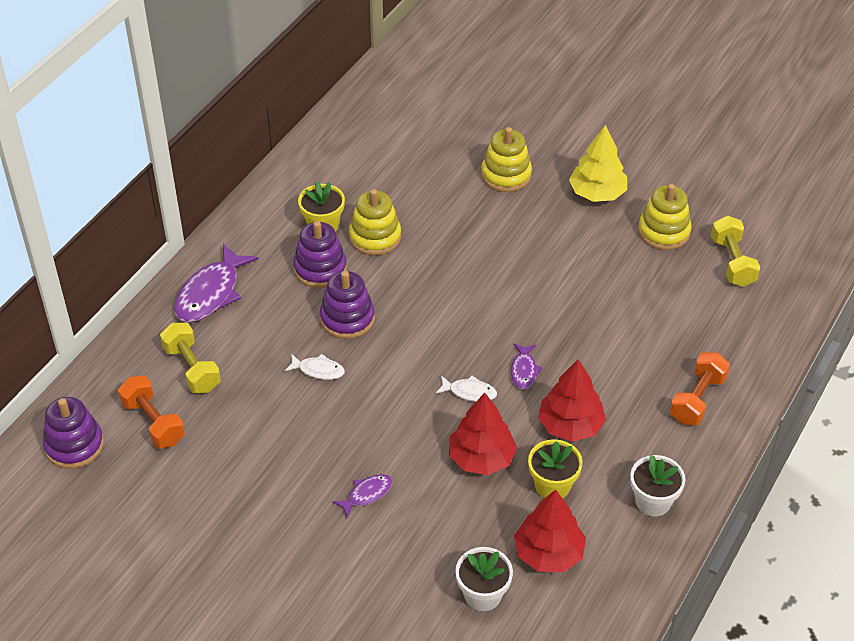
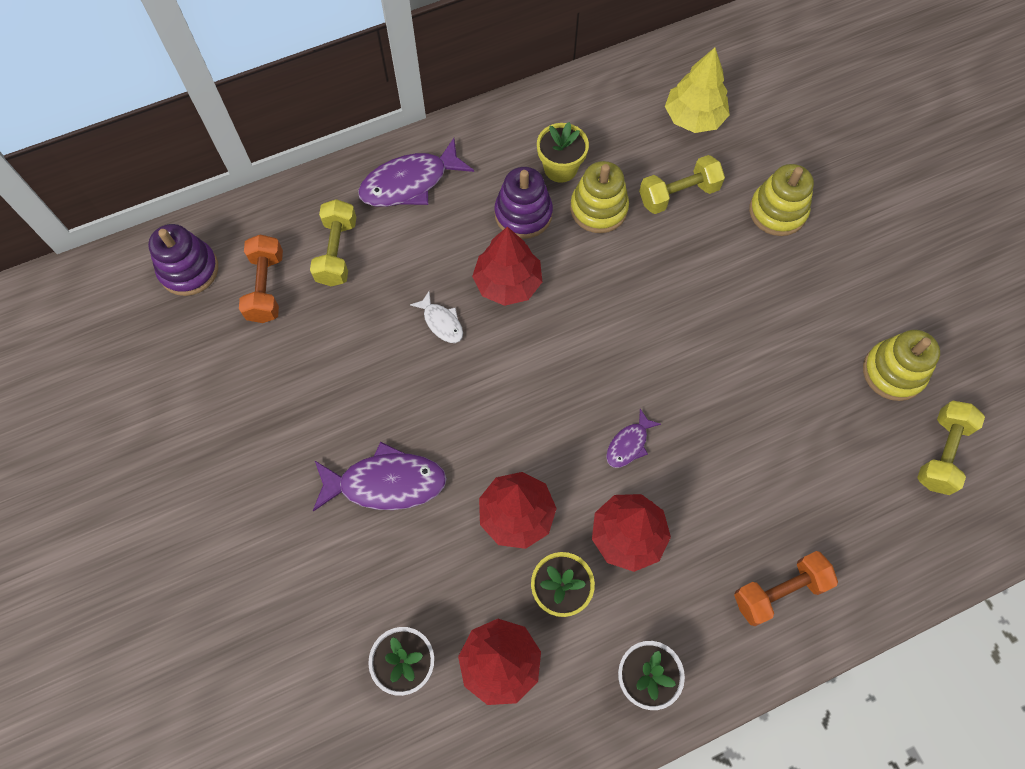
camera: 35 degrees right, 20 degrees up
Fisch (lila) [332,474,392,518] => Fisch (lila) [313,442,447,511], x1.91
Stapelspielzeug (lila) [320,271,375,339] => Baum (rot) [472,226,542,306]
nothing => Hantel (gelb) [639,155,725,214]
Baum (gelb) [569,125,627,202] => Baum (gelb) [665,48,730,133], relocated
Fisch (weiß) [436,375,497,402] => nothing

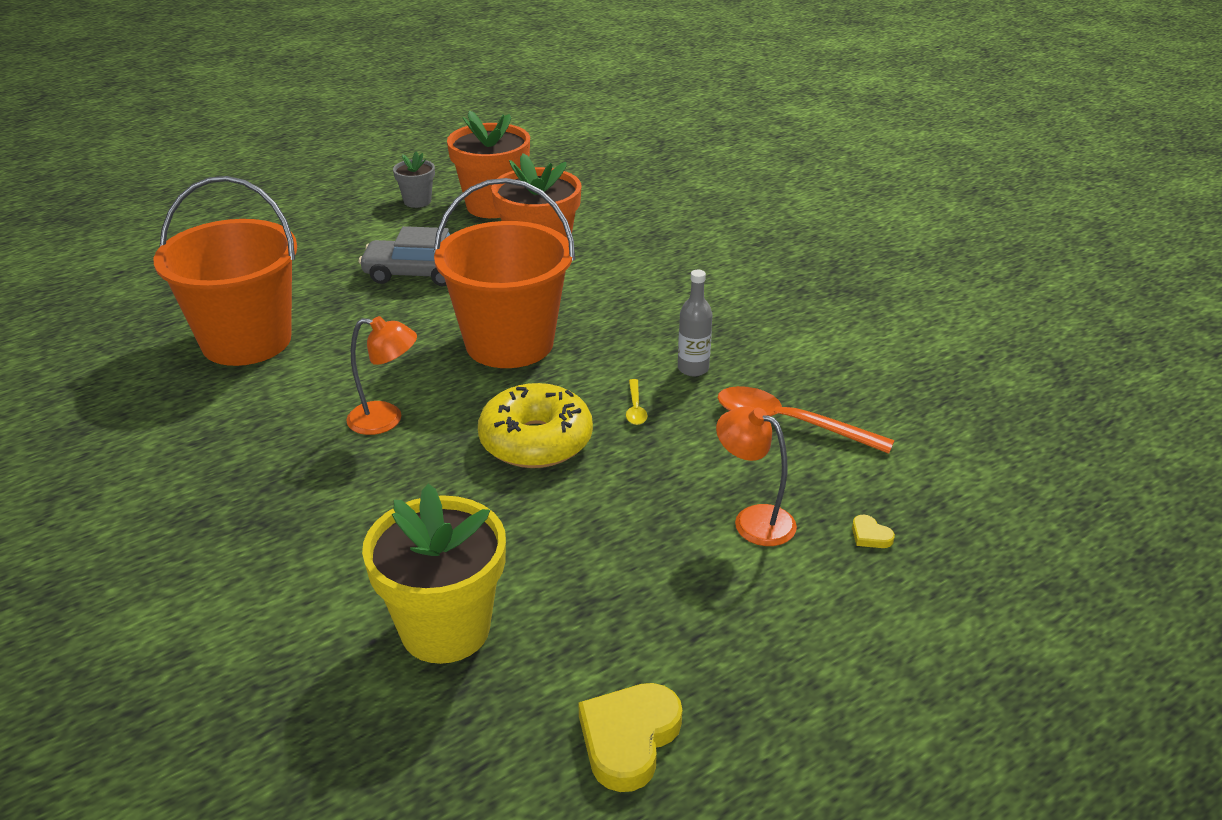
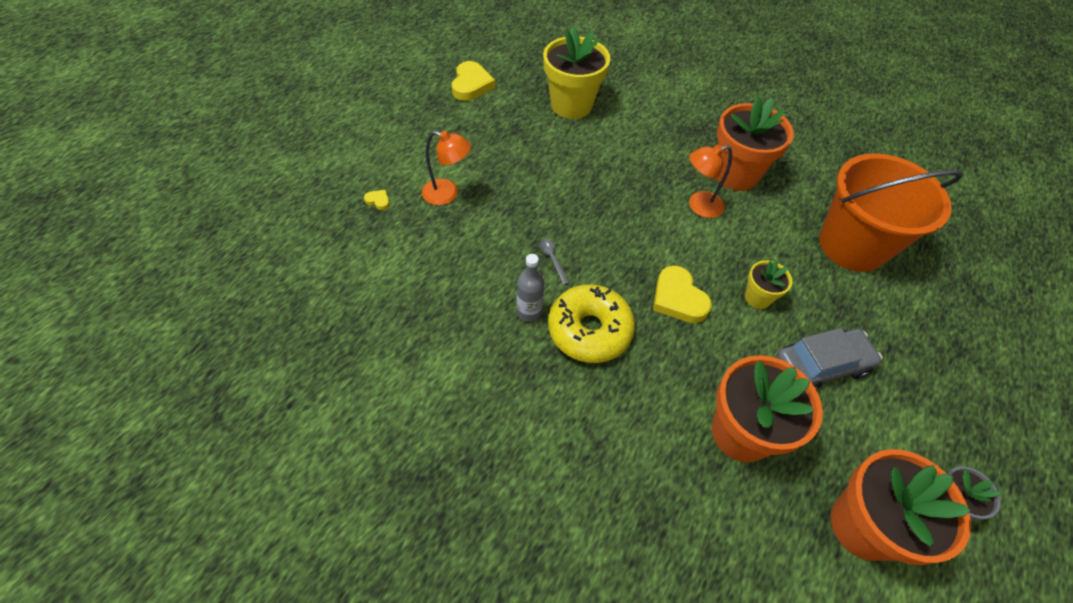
camera: 155 degrees right, 20 degrees up
Löffel (gelb) [626,379,647,425] => Löffel (grau) [539,239,570,285]
Donut (gelb) [478,383,593,468] => Donut (gelb) [548,284,635,363], relocated
Eimer (orange) [434,178,575,368] => Herz (gelb) [653,265,712,323]
nothing => Blumentopf (orange) [716,96,794,191]
nothing => Blumentopf (gelb) [745,260,792,309]
Löffel (orange) [717,386,895,454] => nothing

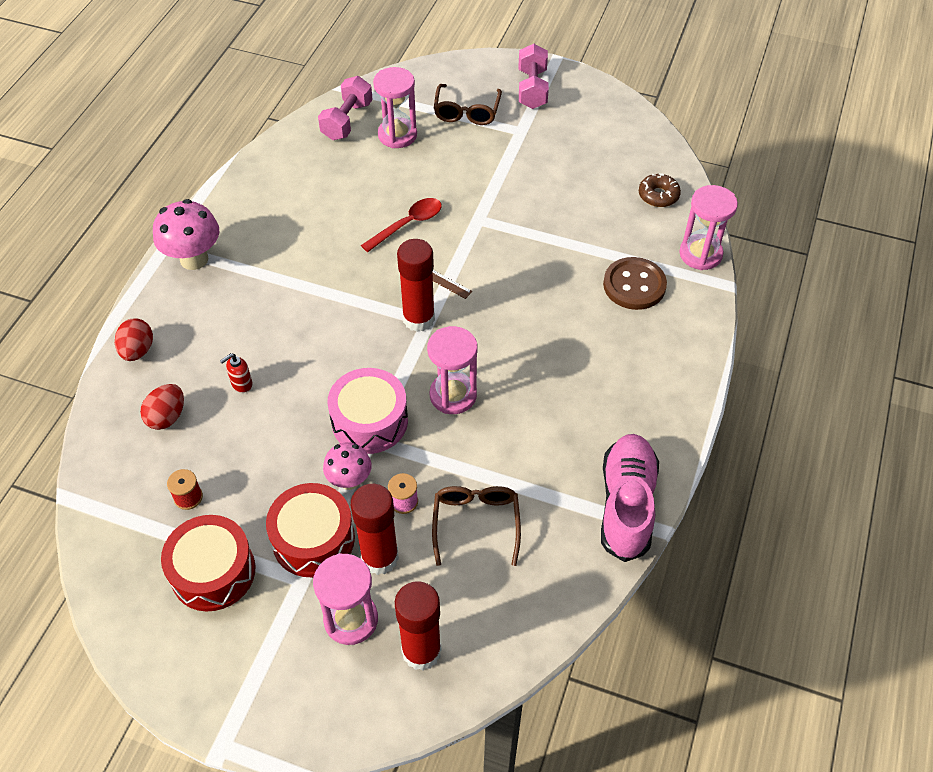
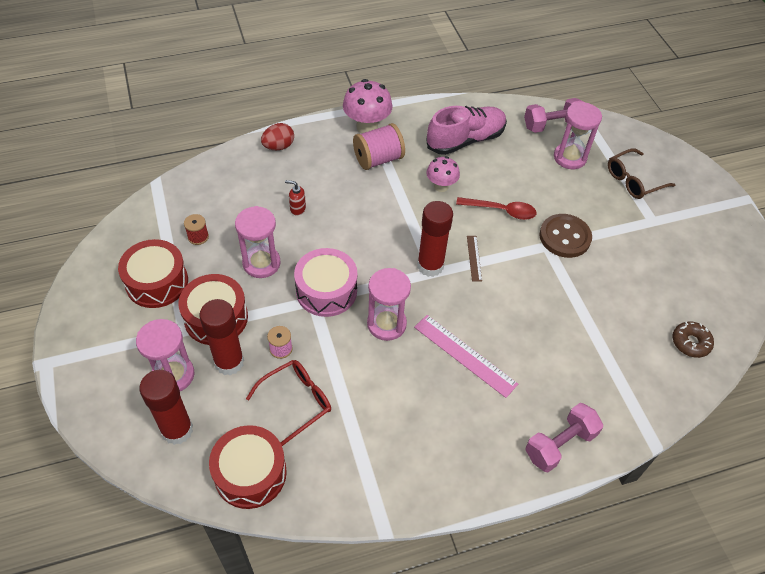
camera: 50 degrees right, 0 degrees up
nothing => Trommel (rot) [209,425,287,509]
Sanduhr (rosa) [679,185,738,270] => Sanduhr (rosa) [235,206,281,278], relocated
Brille (braun) [432,486,521,566] => Brille (rot) [246,360,331,446]
nothing => Garnrolle (rosa) [353,123,405,170]
nothing => Lineal (rosa) [414,315,518,398]
Schuh (rosa) [601,434,659,562] => Schuh (rosa) [426,106,507,155], relocated
Pilz (rosa) [323,442,371,490] => Pilz (rosa) [426,156,460,192], relocated
Hantel (rosa) [519,44,549,109] => Hantel (rosa) [525,403,603,472], relocated
Knopf (braun) [603,257,667,310] => Knopf (braun) [539,214,592,258], relocated
Ei (rot) [140,384,184,430] => nothing

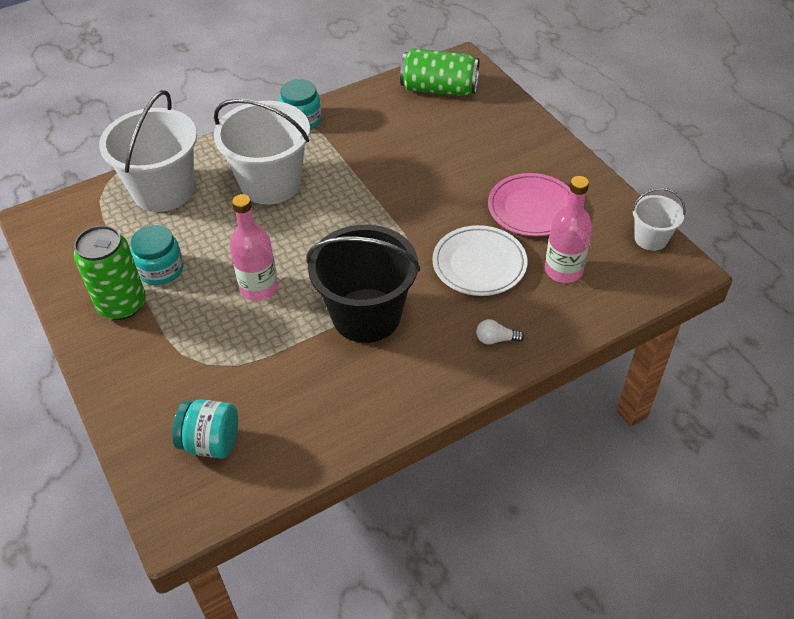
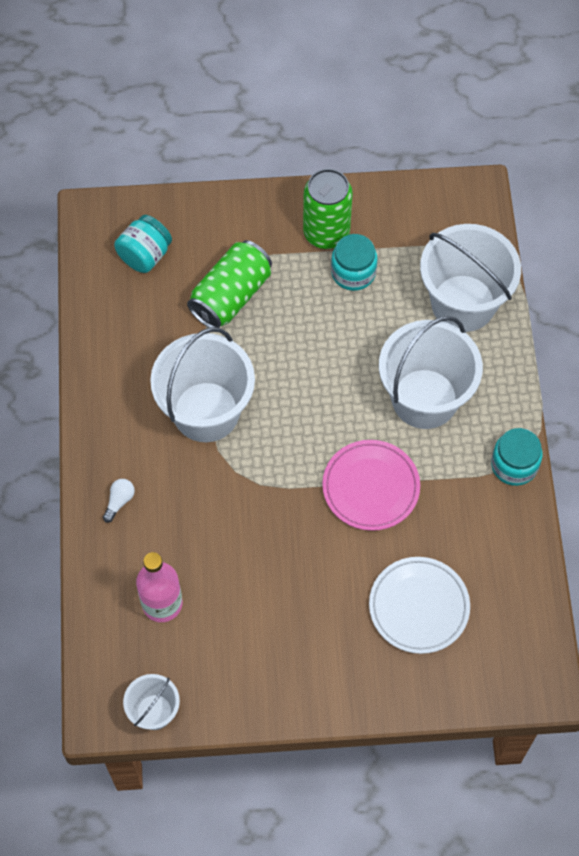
camera: 115 degrees right, 15 degrees up
Eimer (schwarz) [306,225,420,343] => Eimer (weiß) [150,327,255,442]
Dose (grün) [400,48,479,96] => Dose (grün) [187,240,272,328], relocated
Teller (rosa) [488,173,570,236] => Teller (rosa) [322,440,420,531], relocated
Teller (weiß) [432,225,528,296] => Teller (weiß) [369,557,470,654], relocated
Flasche (rosa) [230,194,278,301] => nothing

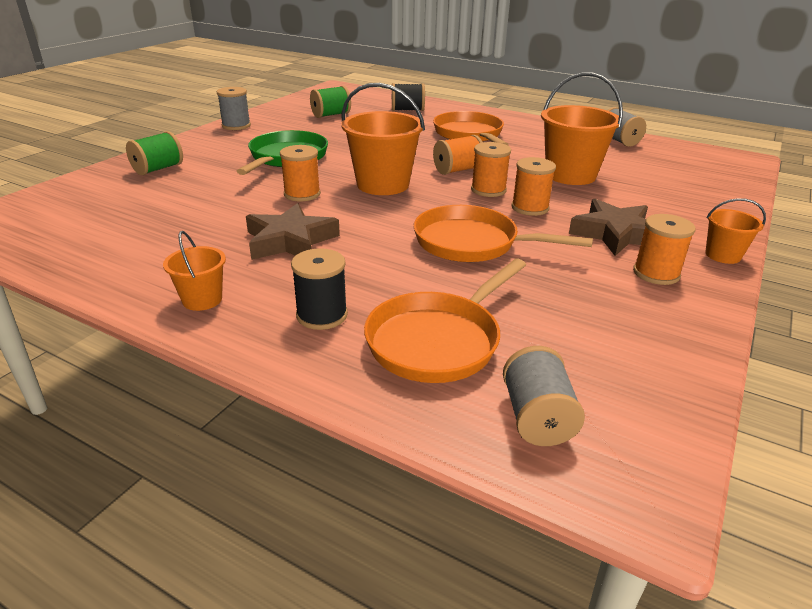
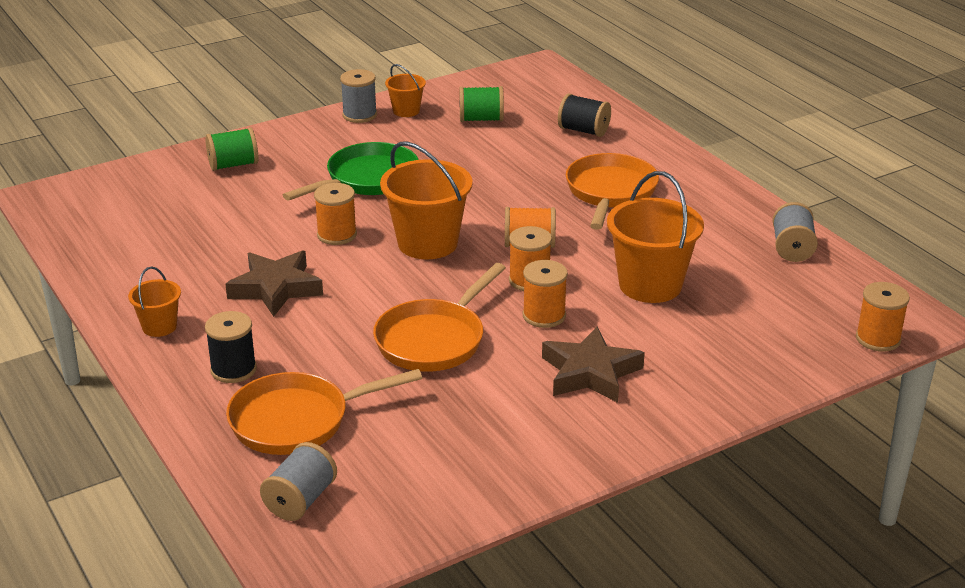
camera: 30 degrees right, 0 degrees up
Pfanne (orange) [413,205,593,262] => Pfanne (orange) [373,263,506,372], 105 degrees counterclockwise
Eimer (orange) [705,198,766,264] => Eimer (orange) [385,64,426,117], relocated
Garnrolle (orange) [633,214,696,285] => Garnrolle (orange) [856,282,910,352], relocated

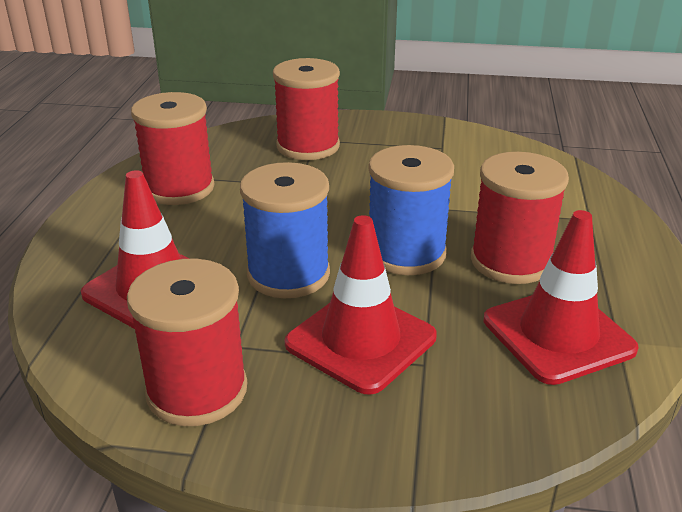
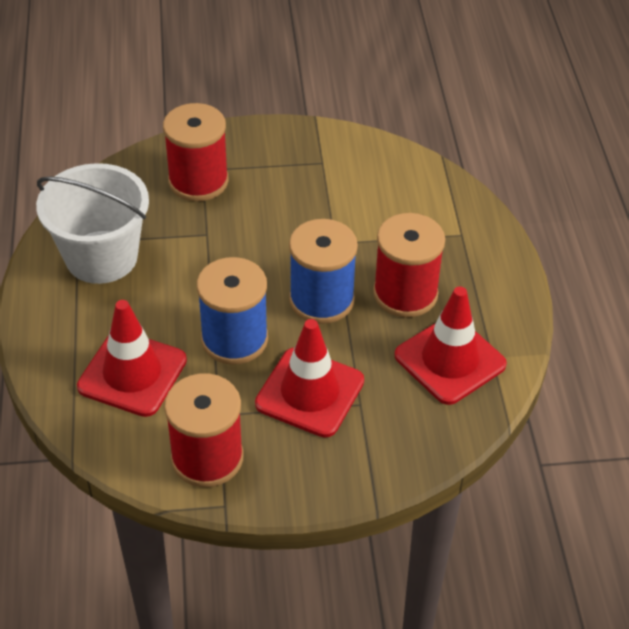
camera: 15 degrees left, 15 degrees up
Garnrolle (rot) [131,92,215,205] => Eimer (weiß) [36,163,149,284]

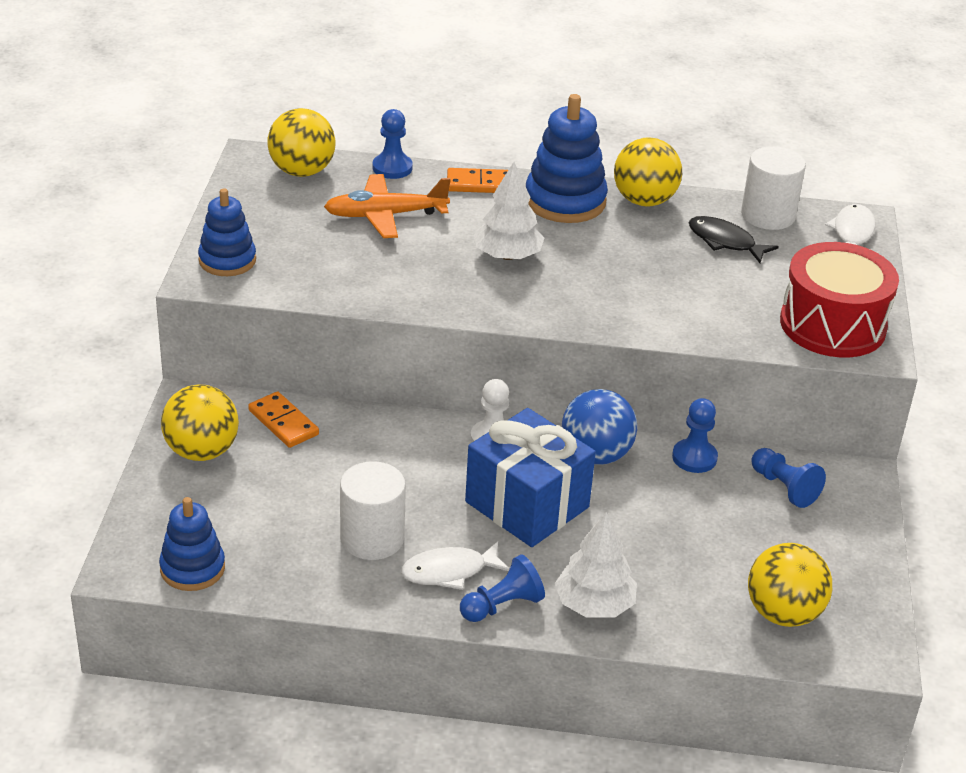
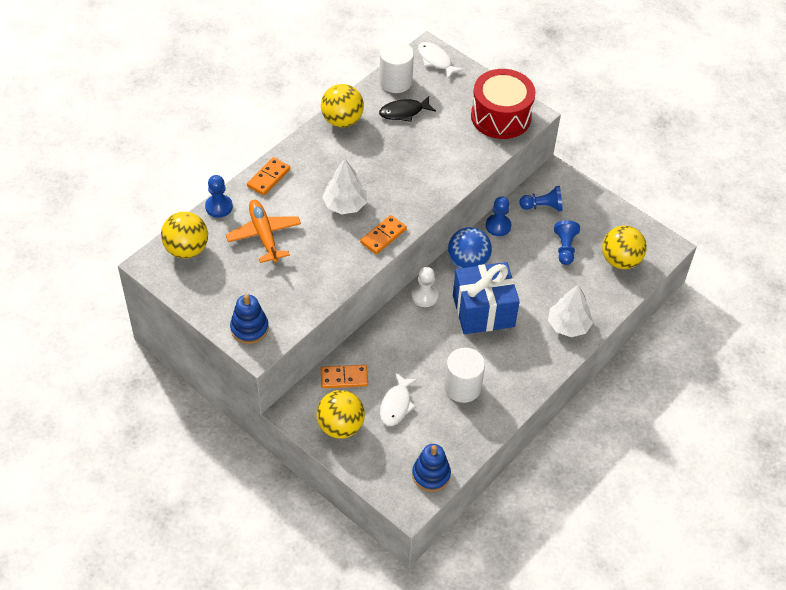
camera: 55 degrees left, 15 degrees up
Flugzeug (orange) [324,174,451,238] => Flugzeug (orange) [226,200,301,263], 135 degrees clockwise
nothing => Dominostein (orange) [360,215,407,254]
Fisch (weiß) [401,541,510,590] => Fisch (weiß) [380,373,418,426], relocated
Bauer (blau) [460,554,545,622] => Bauer (blau) [554,220,580,265], relocated
Stapelspielzeug (blau) [526,94,608,223] => nothing

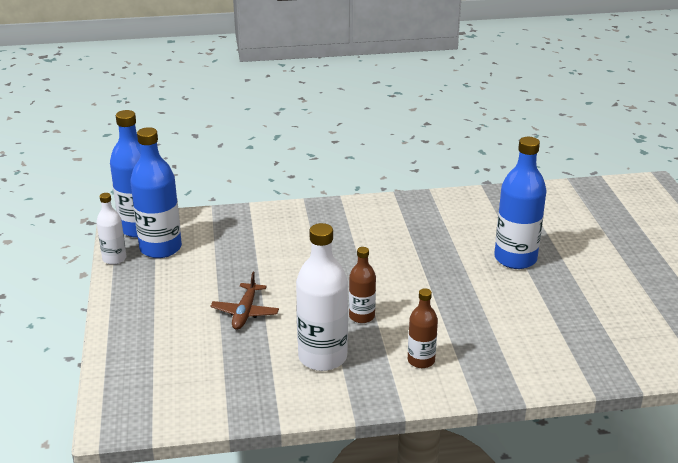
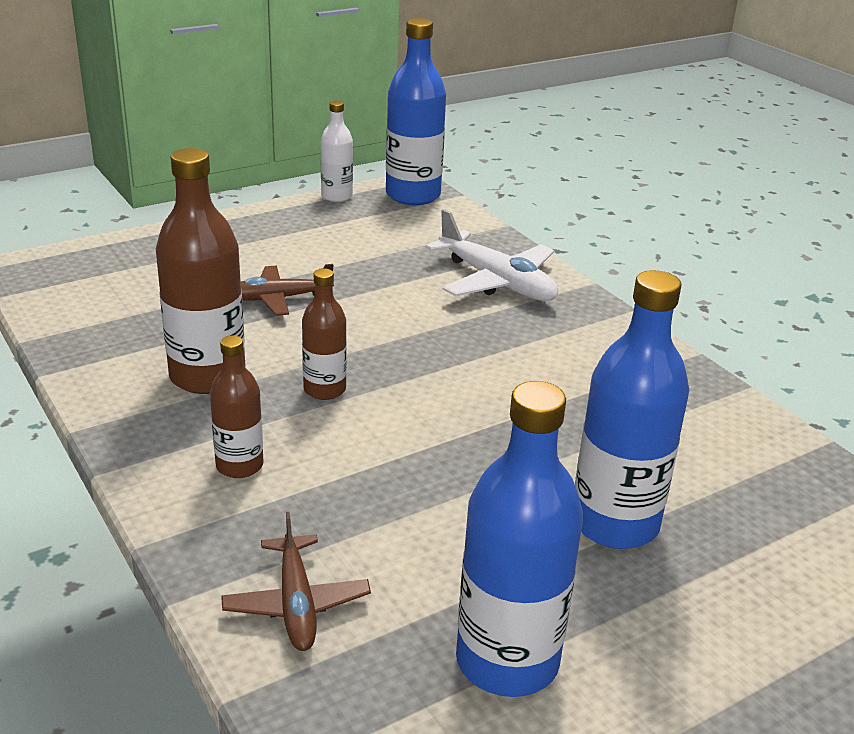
camera: 65 degrees right, 0 degrees up
Flasche (weiß) [296,223,348,371] => Flasche (braun) [156,148,246,394]
nothing => Flugzeug (braun) [221,512,371,651]
nothing => Flugzeug (weiß) [425,209,558,301]
Flasche (blau) [130,127,182,258] => Flasche (blau) [456,381,583,697], relocated

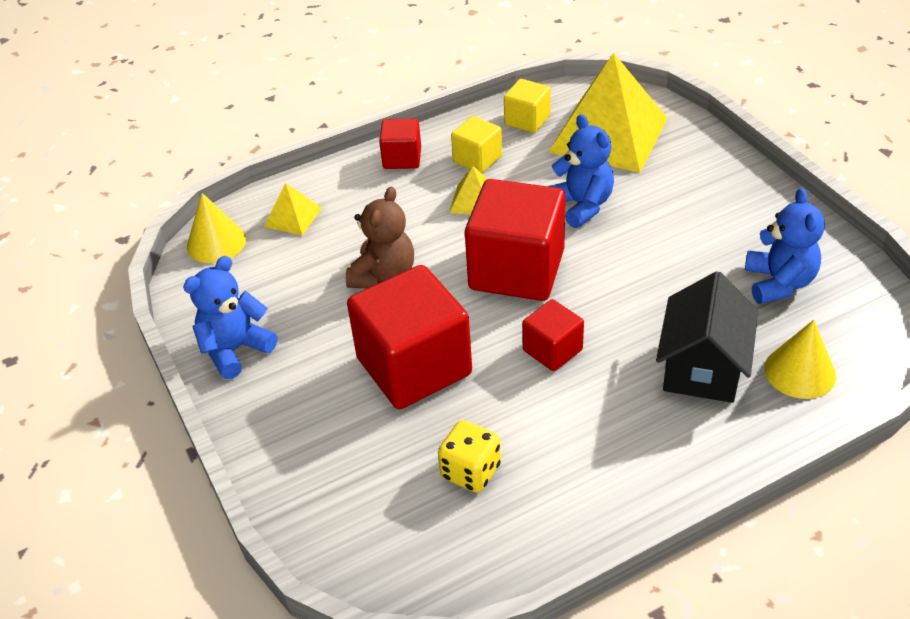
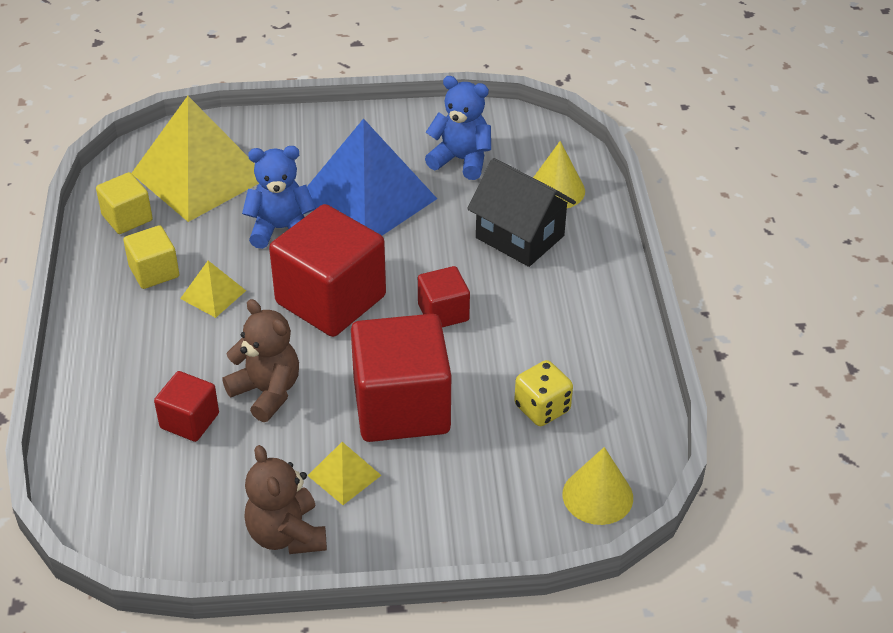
camera: 70 degrees left, 0 degrees up
Kubus (rot) [379,118,421,169] => Kubus (rot) [154,371,219,442], relocated
Teddybär (blau) [183,256,277,379] => Teddybär (braun) [244,445,327,554]
nothing => Pyramide (blau) [307,118,437,236]
Pyramide (gelb) [264,183,322,235] => Pyramide (gelb) [308,442,382,505], relocated
Kegel (gelb) [187,193,246,263] => Kegel (gelb) [563,447,633,525], relocated

